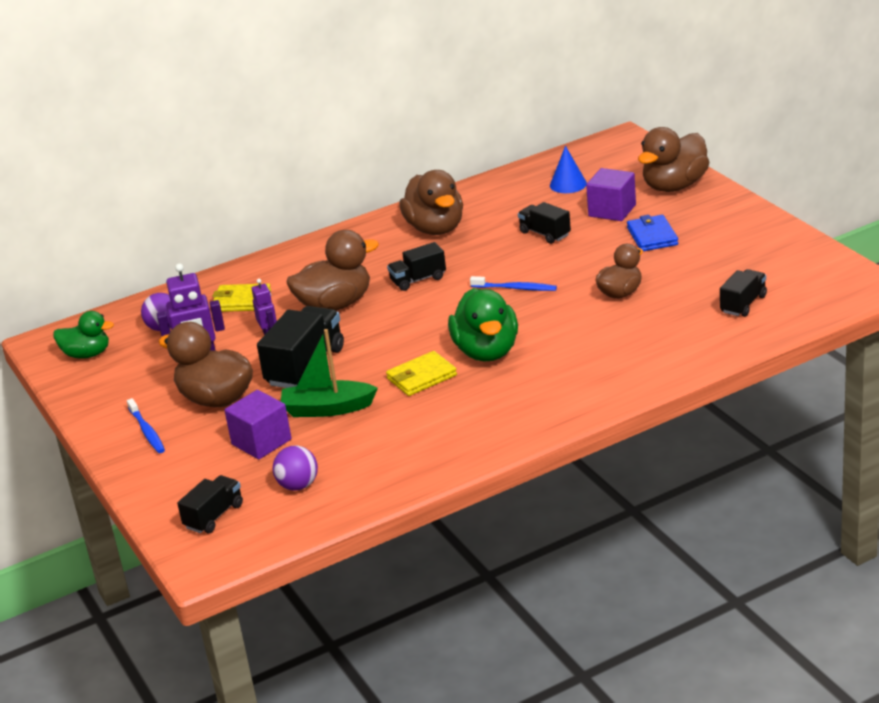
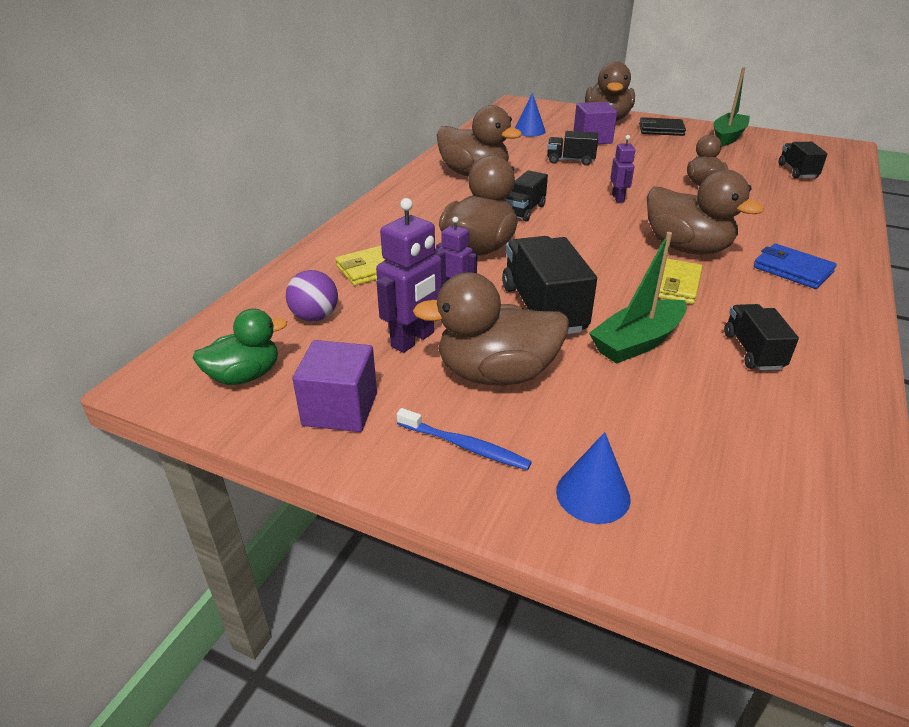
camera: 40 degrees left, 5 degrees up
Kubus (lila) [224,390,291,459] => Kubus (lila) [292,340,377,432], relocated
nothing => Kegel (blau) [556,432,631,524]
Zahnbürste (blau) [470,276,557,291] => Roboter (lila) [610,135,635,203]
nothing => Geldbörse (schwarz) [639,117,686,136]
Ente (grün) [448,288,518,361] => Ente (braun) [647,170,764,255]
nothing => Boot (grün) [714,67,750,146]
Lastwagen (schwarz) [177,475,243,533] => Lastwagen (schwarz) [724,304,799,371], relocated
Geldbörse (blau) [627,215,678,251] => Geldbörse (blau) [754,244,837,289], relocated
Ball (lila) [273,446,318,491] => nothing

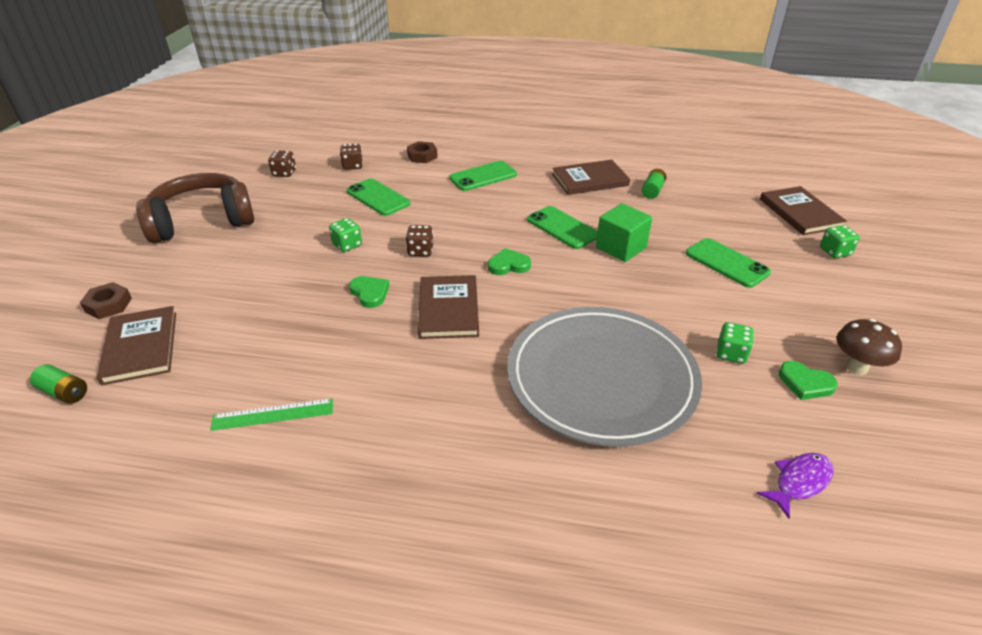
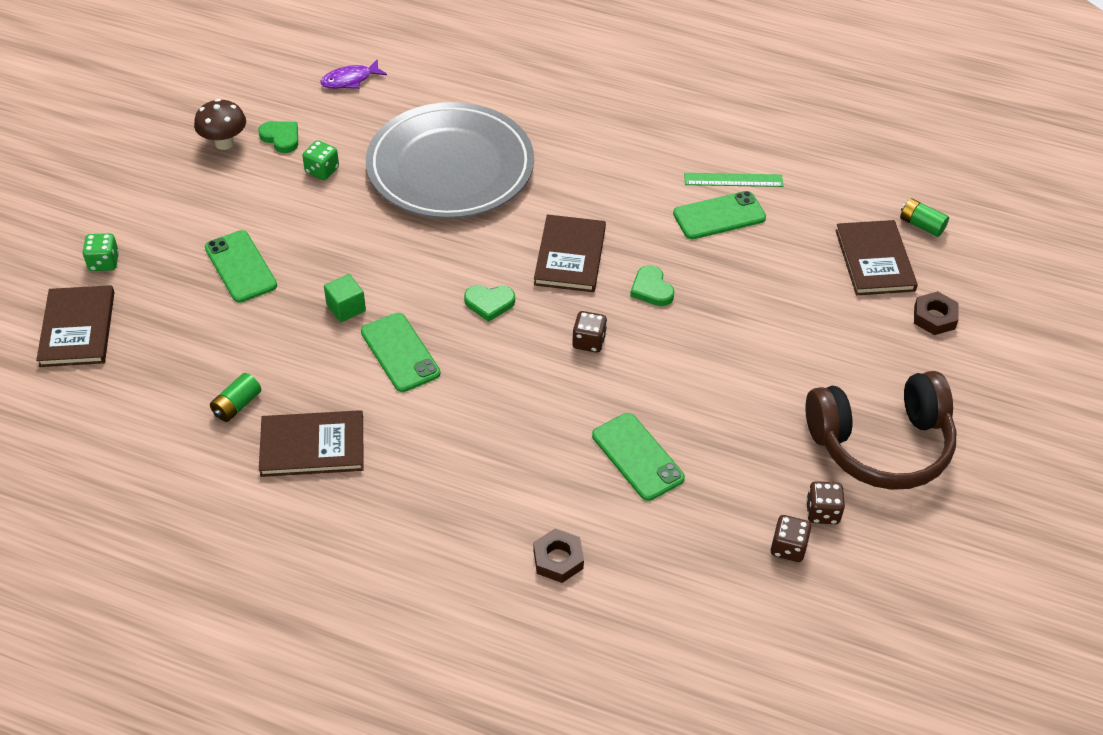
camera: 170 degrees left, 10 degrees up
Kubus (grün) [596,203,652,262] => Kubus (grün) [324,274,366,322], x0.65
Handy (grün) [449,161,517,191] => Handy (grün) [673,191,766,239], relocated
Spielwürfel (braun) [340,144,363,170] => Spielwürfel (braun) [806,481,845,524], relocated
Spielwürfel (grün) [329,218,362,252] => nothing

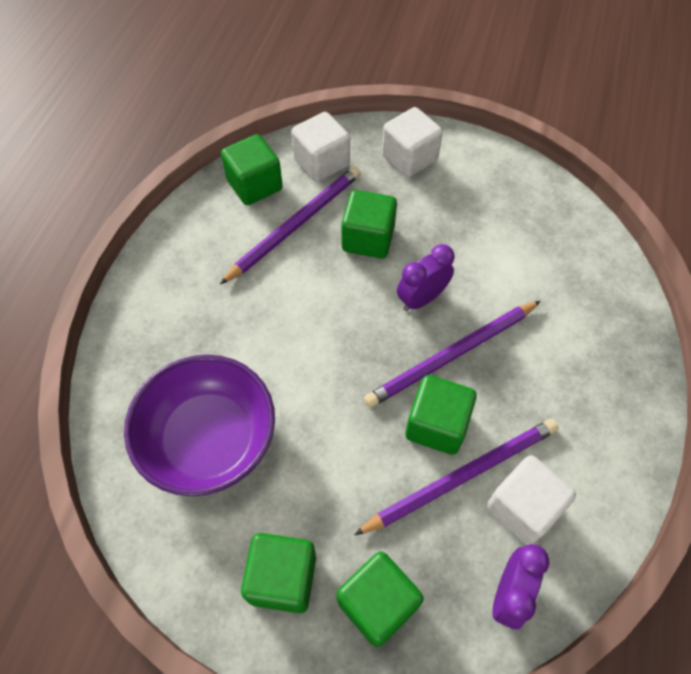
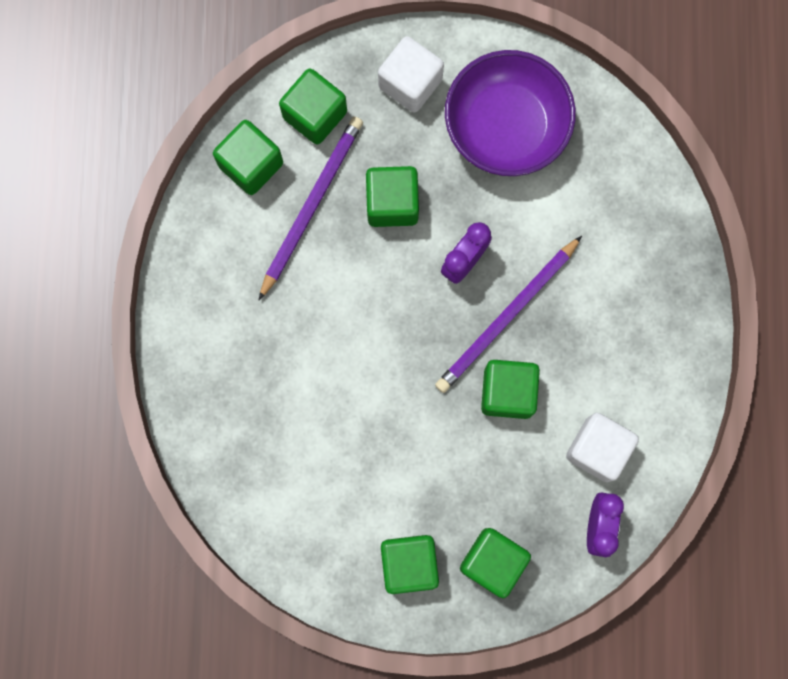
camera: 15 degrees left, 20 degrees up
Kubus (weiß) [291,112,350,182] => Kubus (grün) [279,68,347,144]
Schüssel (lila) [124,355,275,496] => Schüssel (lila) [445,50,576,176], relocated
Bleistift (lila) [354,419,559,535] => nothing

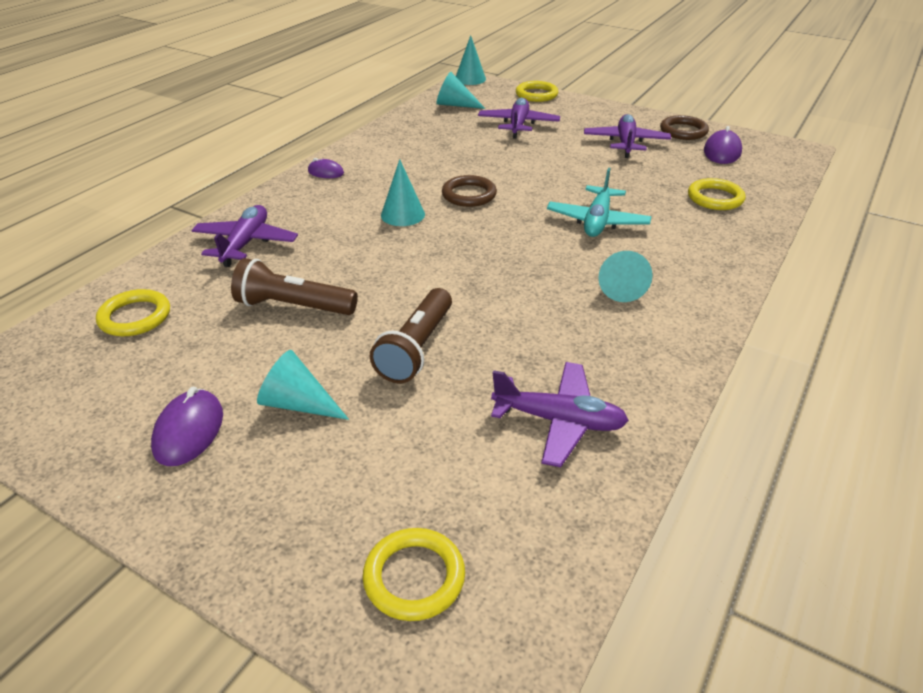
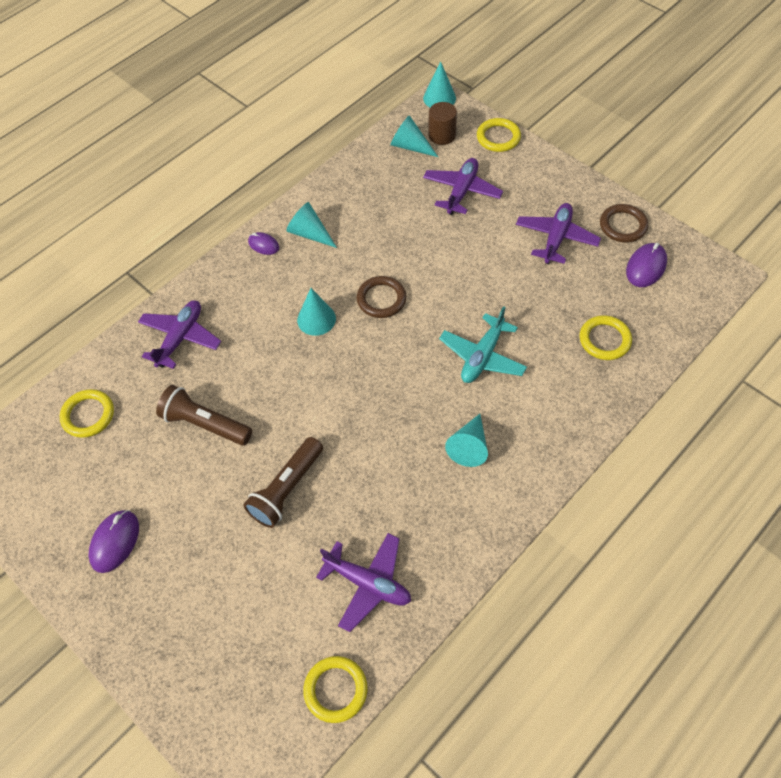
camera: 15 degrees right, 20 degrees up
Kegel (türkis) [257,350,349,420] => Kegel (türkis) [286,202,337,248], relocated
Ring (gelb) [363,528,465,621] => Ring (gelb) [303,656,368,723], relocated
nothing => Vollzylinder (braun) [428,102,457,145]

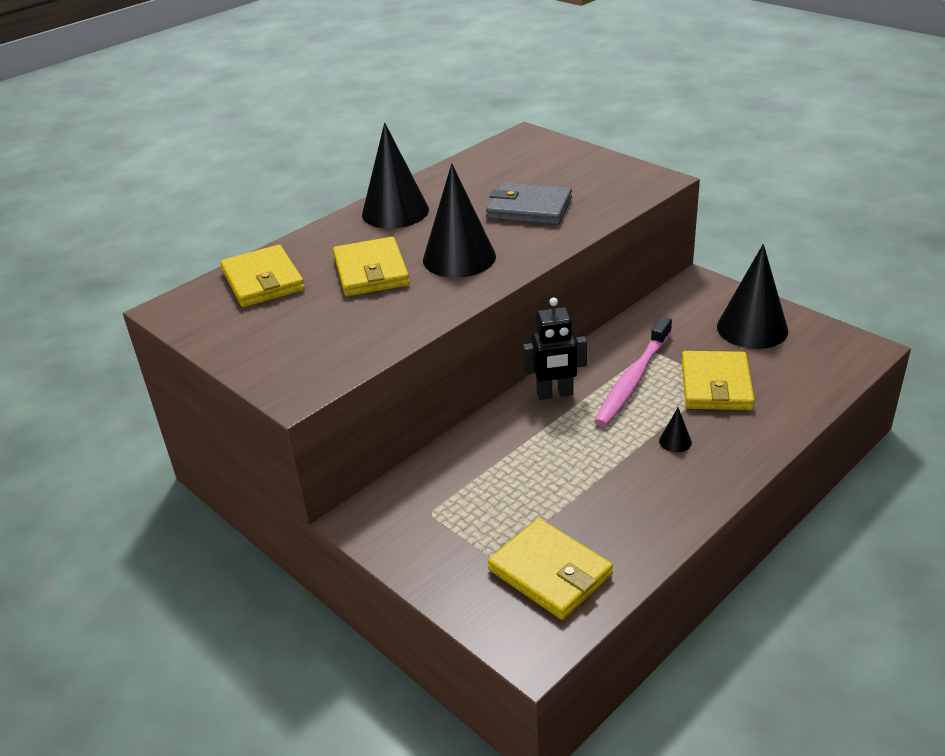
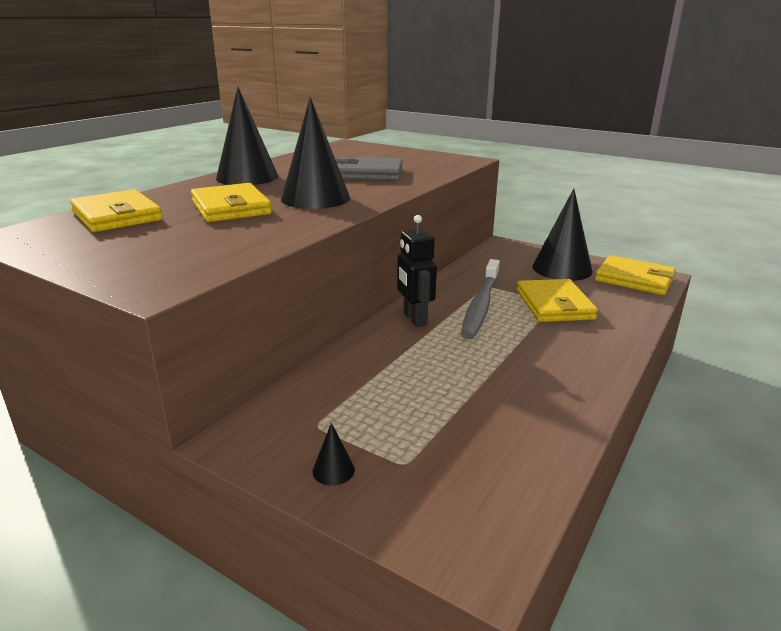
camera: 15 degrees left, 10 degrees down
Kegel (schwarz) [659,407,692,453] => Kegel (schwarz) [312,423,355,485], relocated
Roboter (schwarz) [523,297,587,400] => Roboter (schwarz) [397,215,437,327], 90 degrees clockwise
Zahnbürste (rosa) [594,317,672,427] => Zahnbürste (grau) [461,259,500,339]
Geldbörse (gelb) [488,518,613,620] => Geldbörse (gelb) [595,255,676,295], relocated

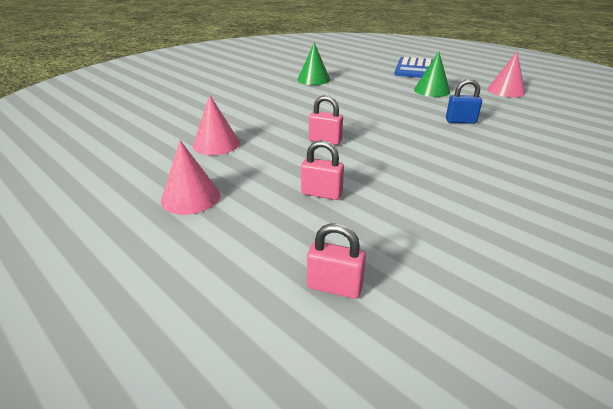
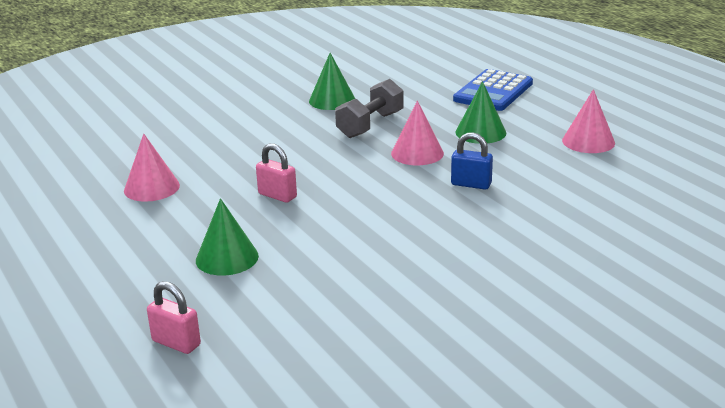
camera: 15 degrees right, 5 degrees down
Vorhängeschloss (rosa) [301,140,344,200] => Kegel (grün) [196,198,259,276]
nothing => Hantel (grau) [335,79,404,138]
Kegel (rosa) [161,140,220,215] => Kegel (rosa) [391,101,444,165], relocated

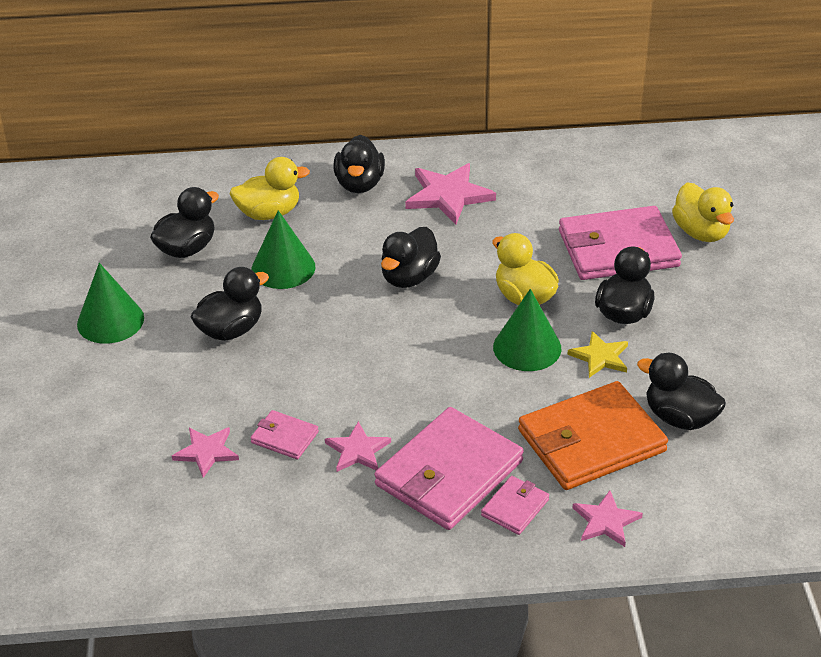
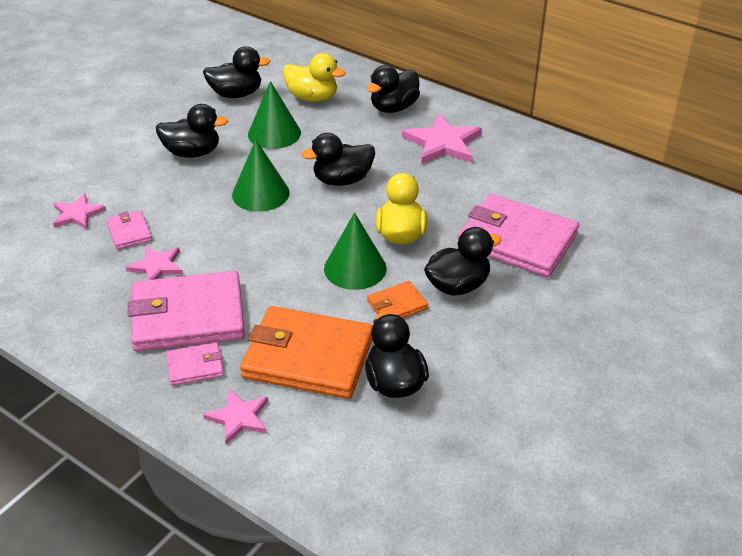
camera: 40 degrees right, 0 degrees up
Kegel (grün) [77,263,144,344] => Kegel (grün) [232,140,290,212], relocated
Stern (gelb) [568,331,628,378] => Geldbörse (orange) [367,281,428,318]
Ente (gelb) [672,183,734,242] => nothing

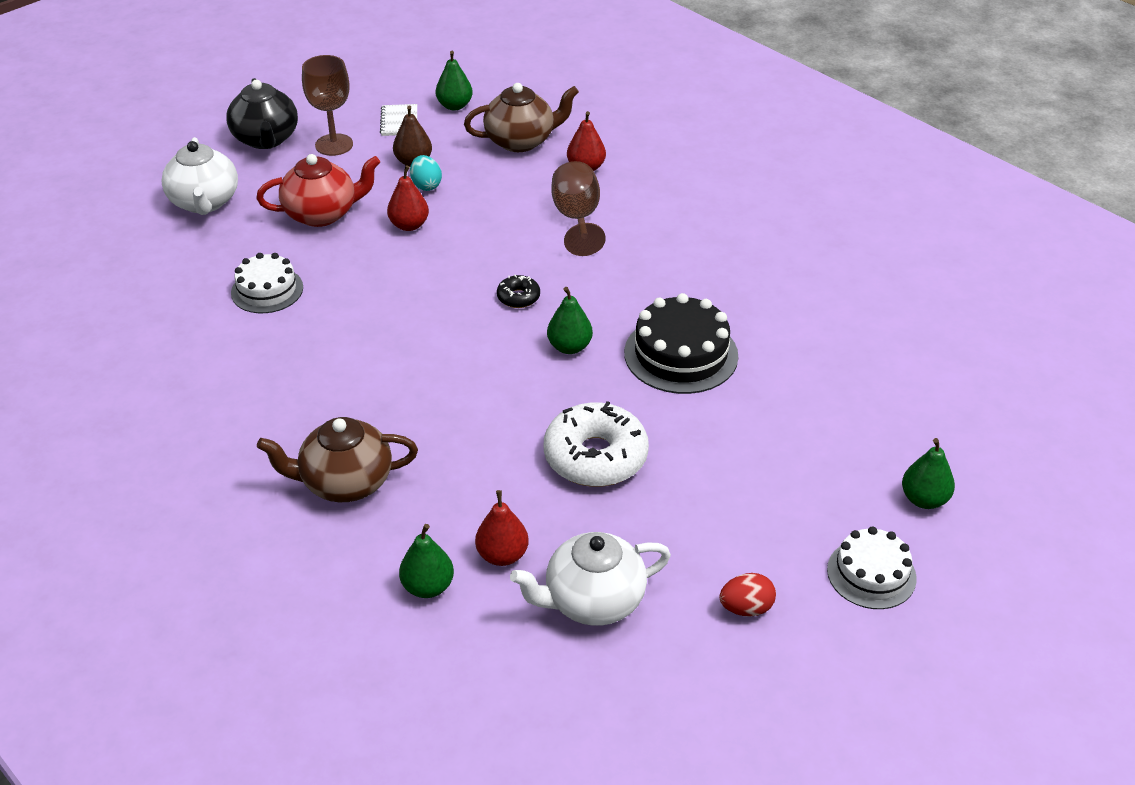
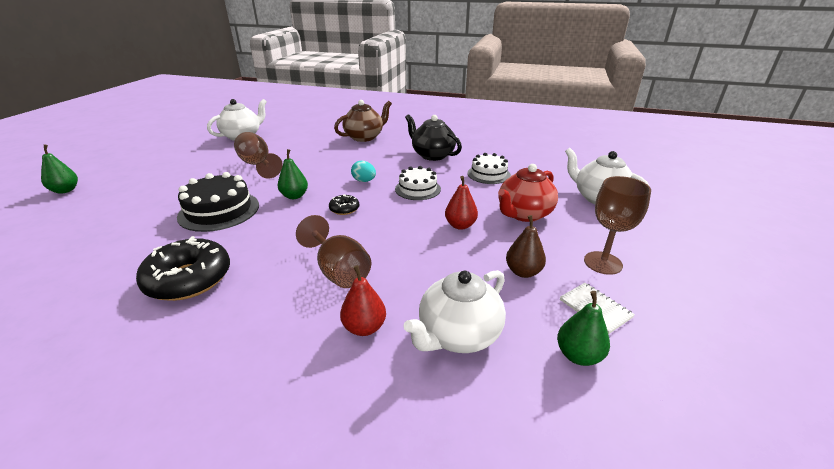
camera: 150 degrees right, 10 degrees down
nothing => Donut (schwarz) [136,236,230,301]
Donut (weiß) [544,401,649,487] => Kelch (braun) [234,132,283,179]
Ei (türkis) [410,155,442,191] => Ei (türkis) [351,161,376,182], relocated
Kuchen (weiß) [827,526,917,609] => Kuchen (weiß) [395,166,441,200], relocated
Teekanne (braun) [464,83,579,152] => Teekanne (weiß) [403,270,506,353]
Teekanne (schwarz) [226,78,298,149] => Teekanne (schwarz) [405,114,462,161], relocated
Birne (grün) [399,524,454,598] => nothing
Birne (rot) [475,490,529,566] => nothing
Ei (rot) [720,573,776,617] => nothing

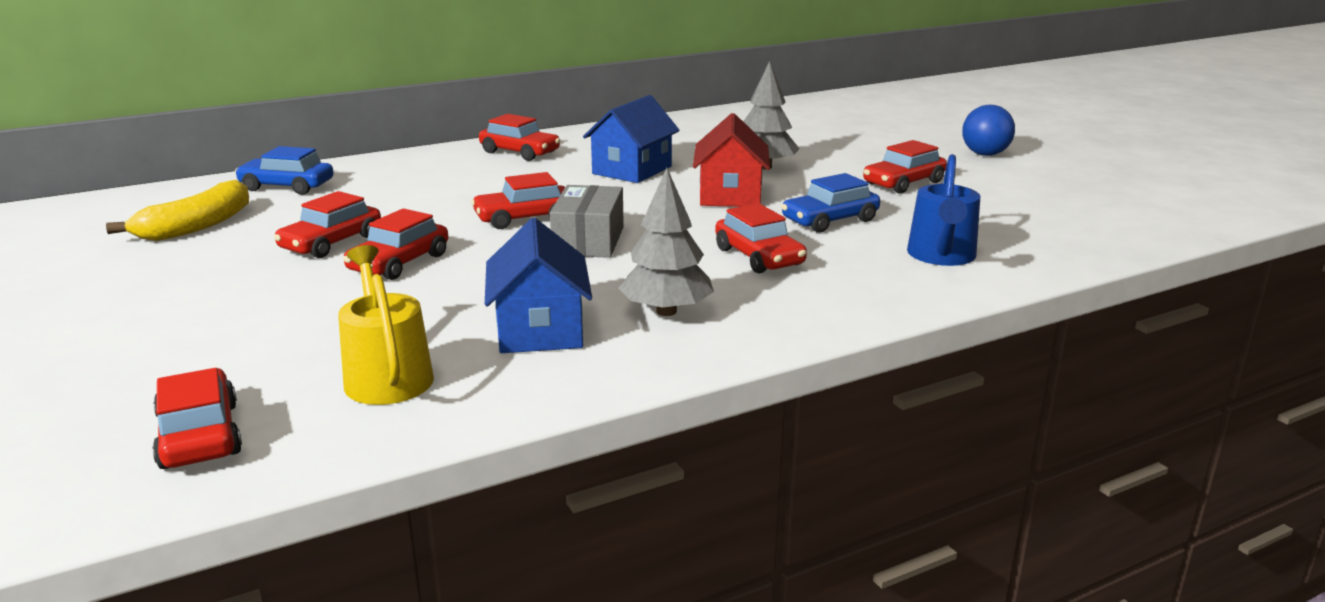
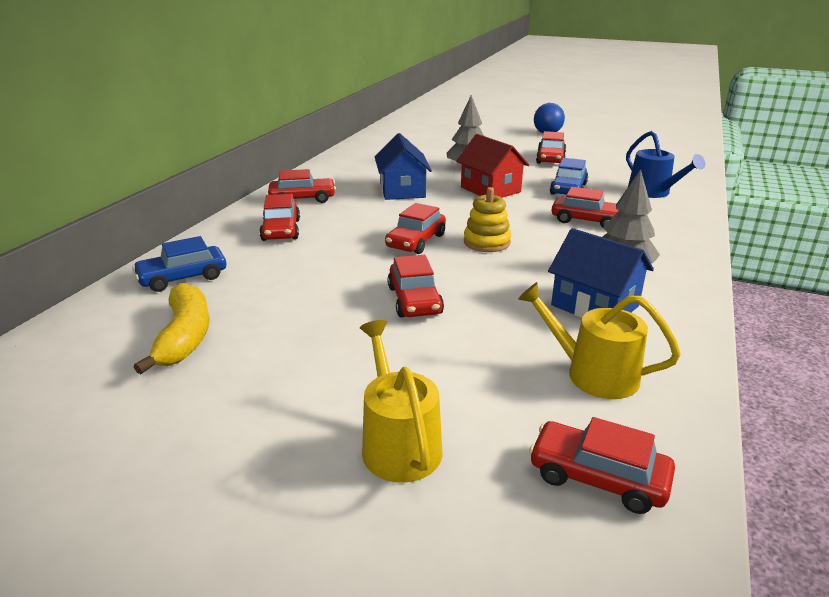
camera: 40 degrees left, 5 degrees up
Auto (rot) [274,191,381,258] => Auto (rot) [259,194,300,241], relocated
nothing => Gießkanne (gelb) [360,320,442,483]
Schachtel (grau) [550,185,624,258] => Stapelspielzeug (gelb) [464,187,511,252]

